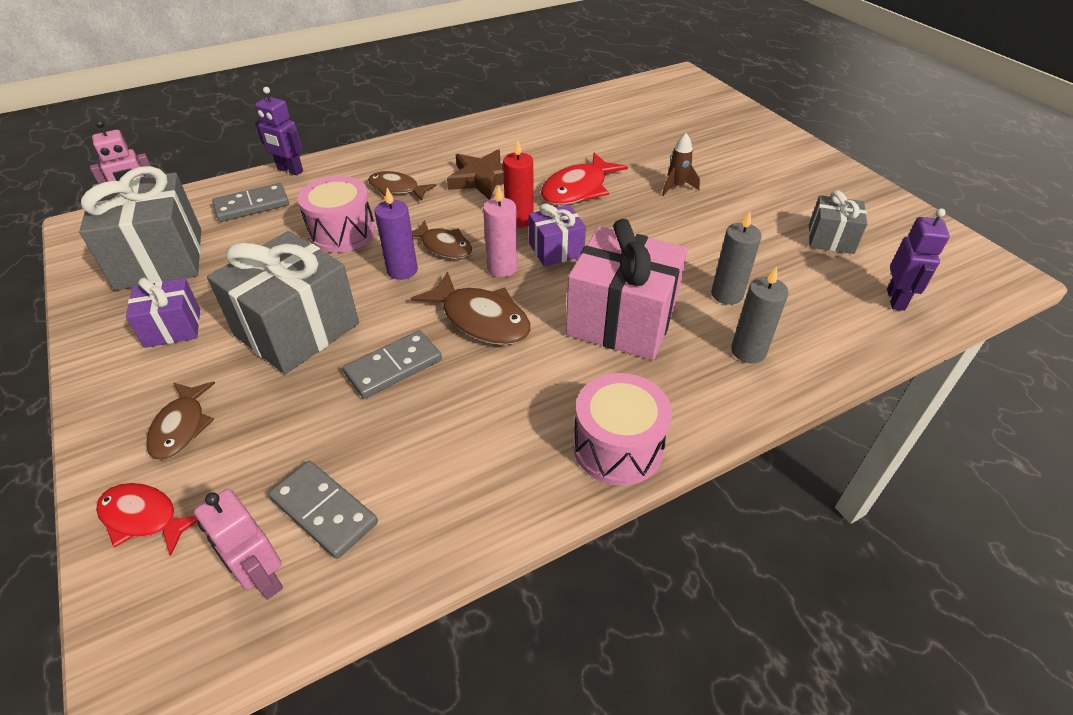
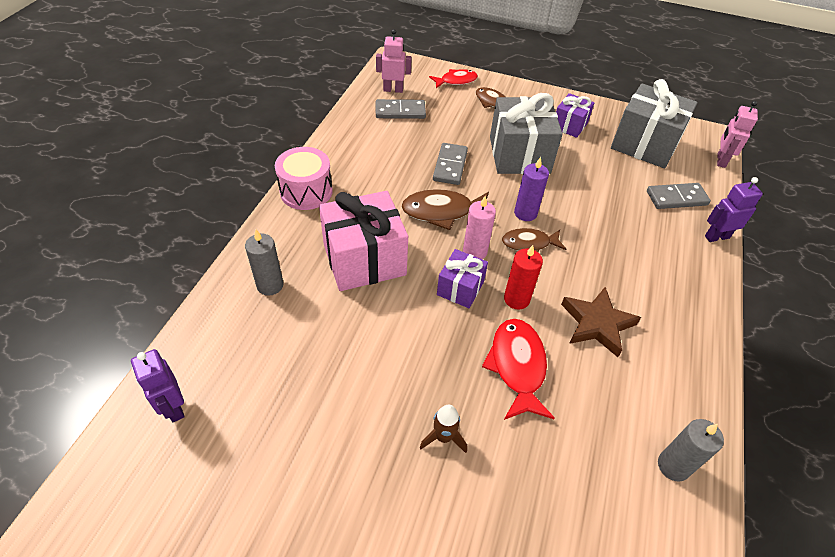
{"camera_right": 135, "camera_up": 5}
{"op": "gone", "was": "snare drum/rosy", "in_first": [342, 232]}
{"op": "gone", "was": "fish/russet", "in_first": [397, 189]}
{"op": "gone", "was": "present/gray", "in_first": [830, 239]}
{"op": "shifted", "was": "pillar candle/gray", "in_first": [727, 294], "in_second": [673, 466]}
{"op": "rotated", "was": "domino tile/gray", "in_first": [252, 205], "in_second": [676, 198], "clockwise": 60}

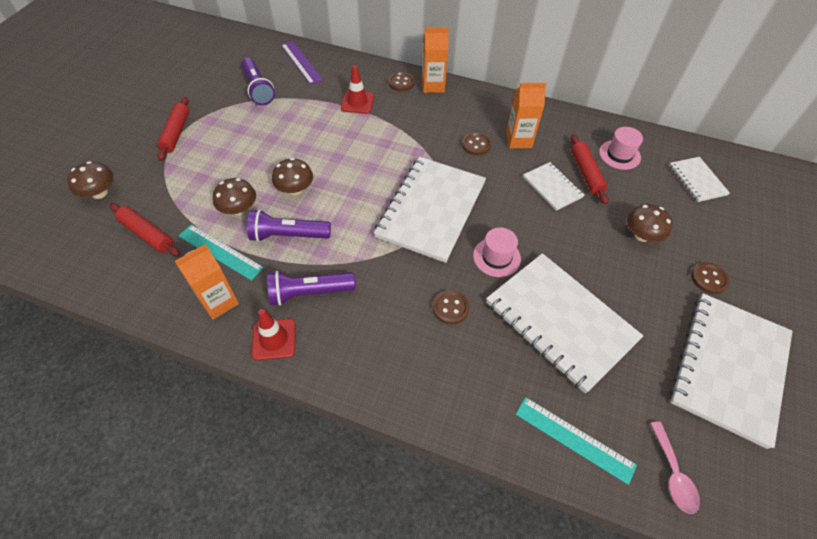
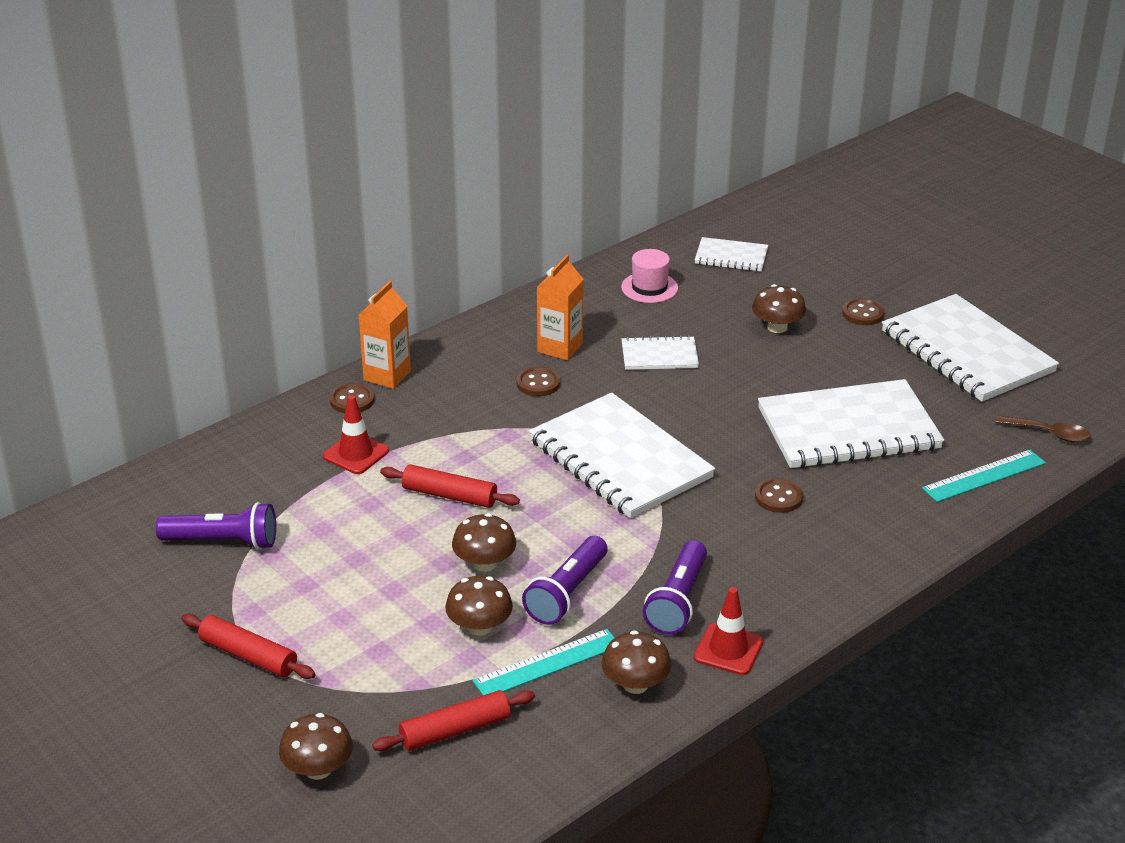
{"camera_right": -60, "camera_up": -20}
{"op": "gone", "was": "straightedge/violet", "in_first": [301, 62]}
{"op": "gone", "was": "tall hat/rosy", "in_first": [496, 257]}
{"op": "shifted", "was": "rolling pin/red", "in_first": [586, 173], "in_second": [449, 495]}
{"op": "swapped", "was": "juice carton/orange", "now": "mushroom/russet", "in_first": [219, 302], "in_second": [635, 684]}
{"op": "repainted", "was": "teaspoon/rosy", "now": "teaspoon/russet", "in_first": [673, 474], "in_second": [1049, 434]}

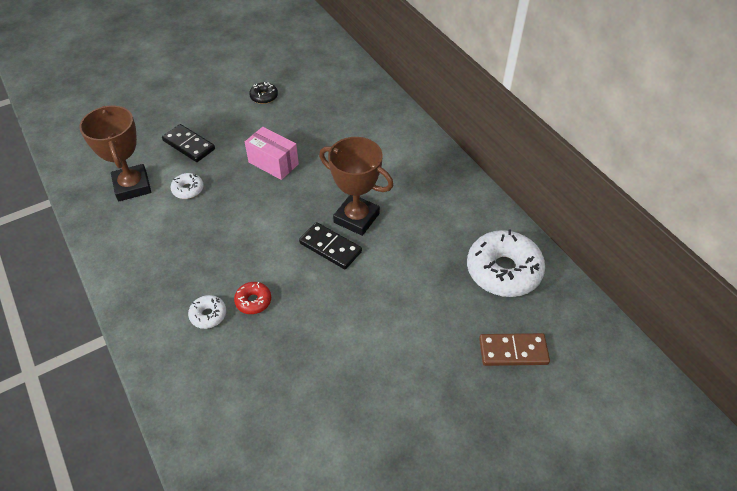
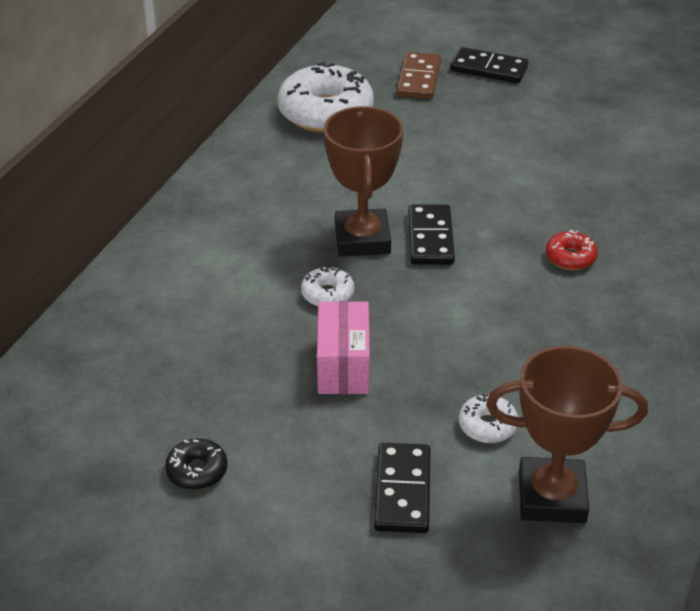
{"camera_right": -125, "camera_up": -10}
{"op": "new", "now": "domino tile/ebony", "in_second": [488, 69]}
{"op": "shifted", "was": "donut/pure white", "in_first": [208, 315], "in_second": [327, 294]}
{"op": "rotated", "was": "trophy/russet", "in_first": [132, 186], "in_second": [551, 497], "clockwise": 60}
{"op": "rotated", "was": "domino tile/russet", "in_first": [513, 351], "in_second": [418, 79], "clockwise": 45}

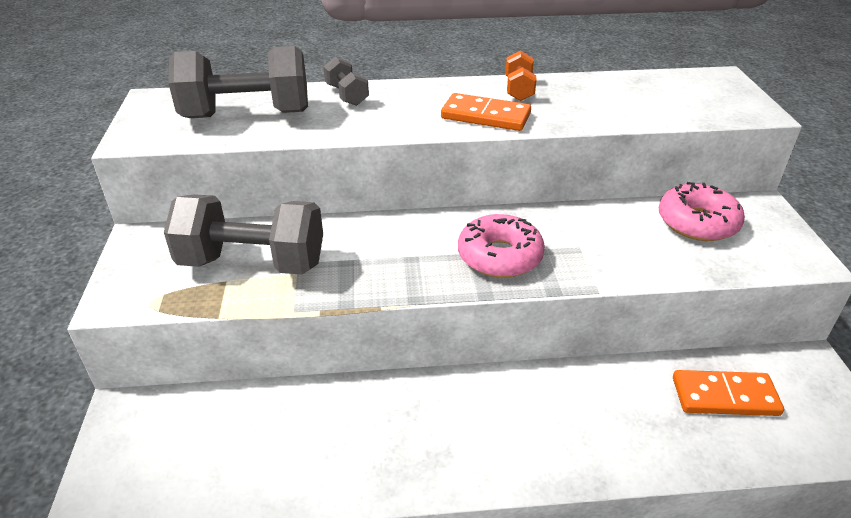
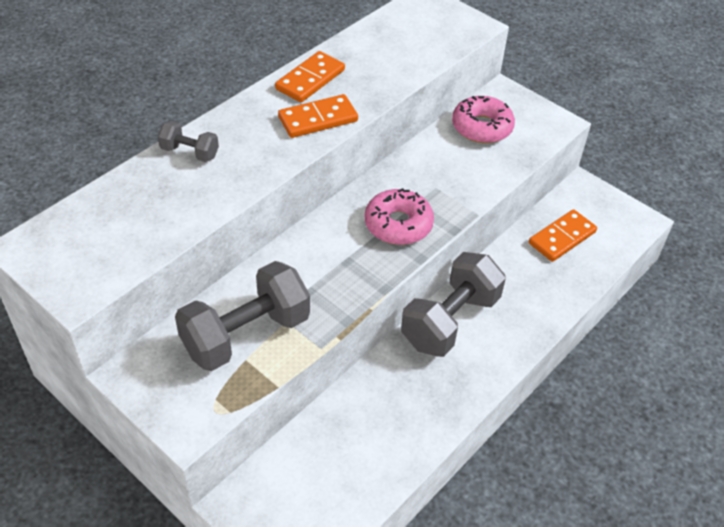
{"camera_right": -45, "camera_up": 10}
{"op": "shifted", "was": "hand weight/gray", "in_first": [247, 114], "in_second": [450, 321]}
{"op": "swapped", "was": "hand weight/orange", "now": "domino tile/orange", "in_first": [519, 89], "in_second": [310, 79]}

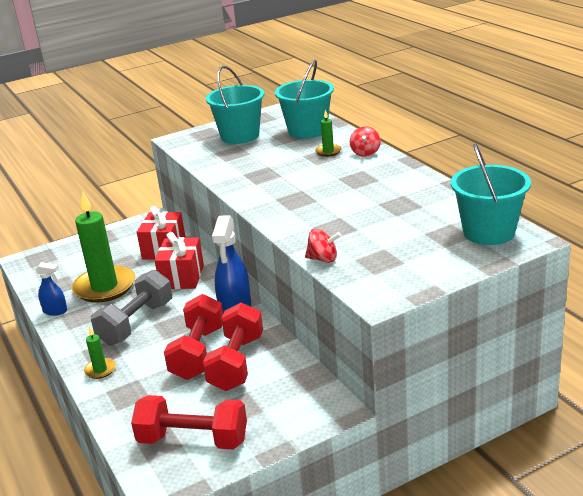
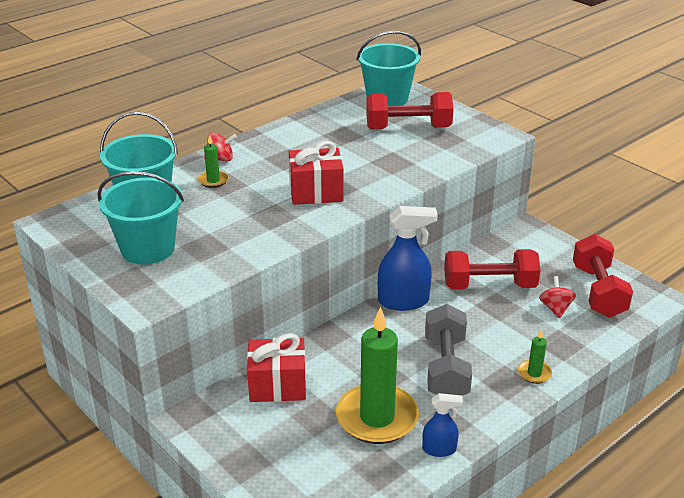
{"camera_right": -105, "camera_up": 5}
{"op": "shifted", "was": "present/red", "in_first": [182, 277], "in_second": [316, 192]}
{"op": "shifted", "was": "hand weight/red", "in_first": [198, 353], "in_second": [408, 128]}
{"op": "shifted", "was": "spinning top/red", "in_first": [323, 259], "in_second": [555, 308]}
{"op": "rotated", "was": "spray bottle/blue", "in_first": [55, 311], "in_second": [439, 449], "clockwise": 90}
{"op": "rotated", "was": "hand weight/gray", "in_first": [136, 323], "in_second": [446, 368], "clockwise": 75}

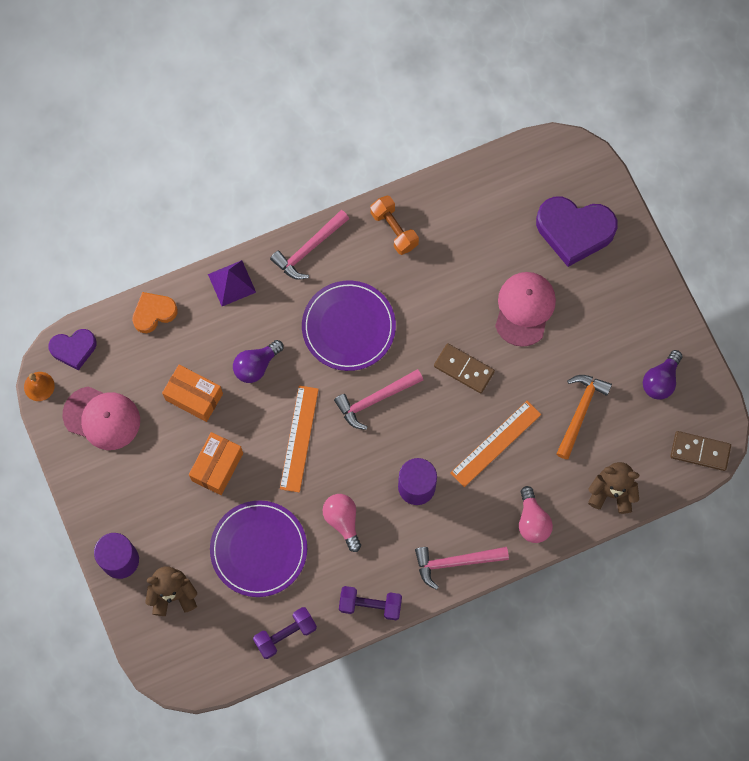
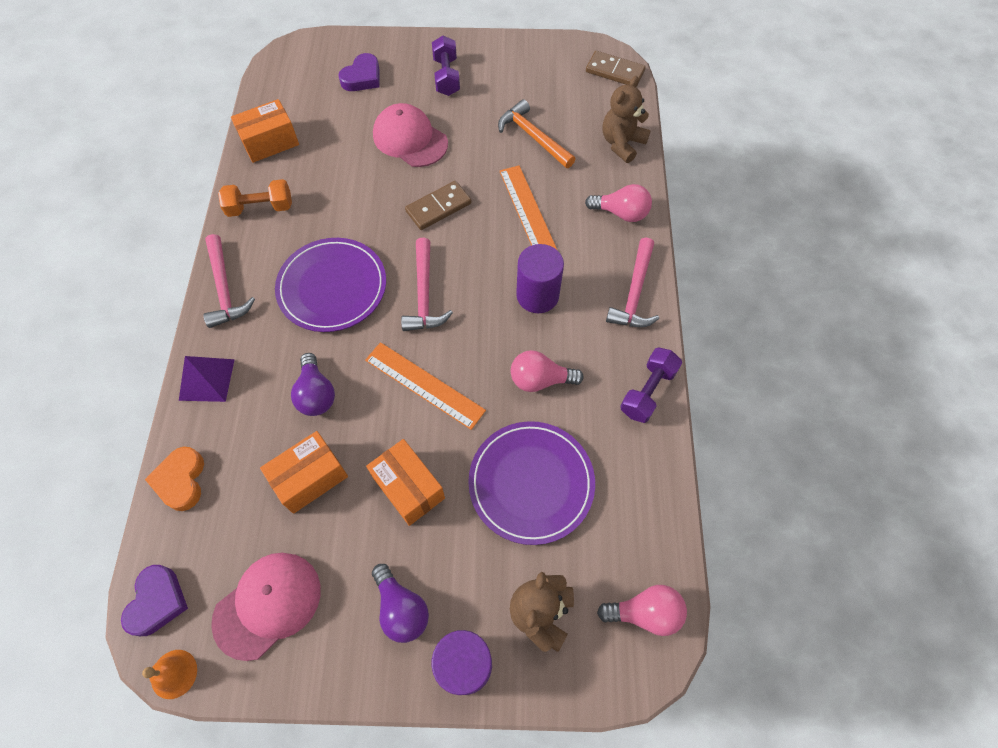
{"camera_right": -65, "camera_up": -10}
{"op": "new", "now": "box/orange", "in_second": [270, 142]}
{"op": "new", "now": "light bulb/rosy", "in_second": [645, 612]}
{"op": "shifted", "was": "hand weight/violet", "in_first": [285, 634], "in_second": [446, 76]}
{"op": "shifted", "was": "light bulb/violet", "in_first": [660, 380], "in_second": [401, 608]}
{"op": "rotated", "was": "domino tile/russet", "in_first": [700, 451], "in_second": [615, 71], "clockwise": 75}
{"op": "scaled", "was": "love heart/violet", "in_first": [574, 231], "in_second": [362, 77], "ratio": 0.58}

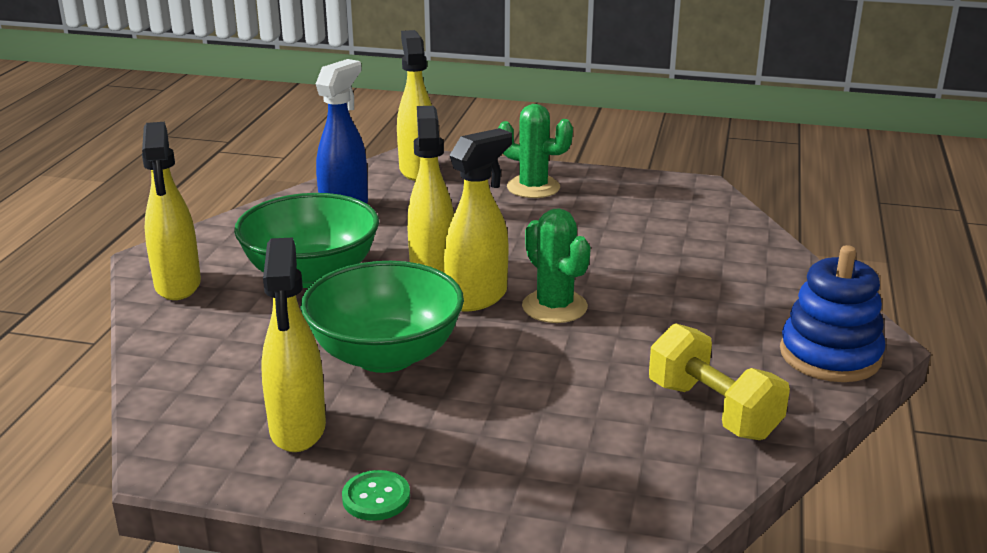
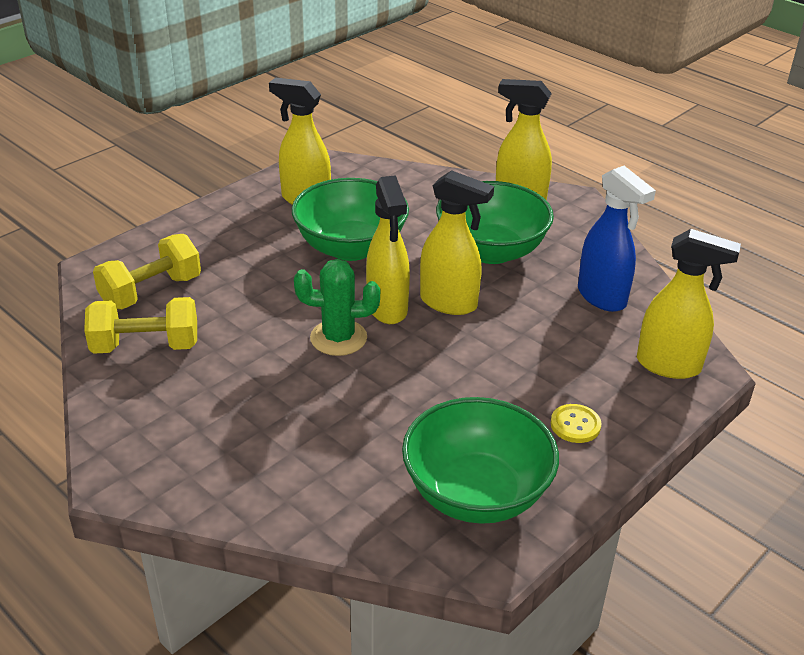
{"camera_right": 120, "camera_up": 10}
{"op": "gone", "was": "button/leaf-green", "in_first": [376, 497]}
{"op": "gone", "was": "ring stacker/blue", "in_first": [830, 355]}
{"op": "new", "now": "hand weight/golden", "in_second": [151, 292]}
{"op": "new", "now": "serving bowl/leaf-green", "in_second": [476, 493]}
{"op": "swapped", "was": "saguaro cactus/leaf-green", "now": "button/golden", "in_first": [533, 187], "in_second": [575, 425]}

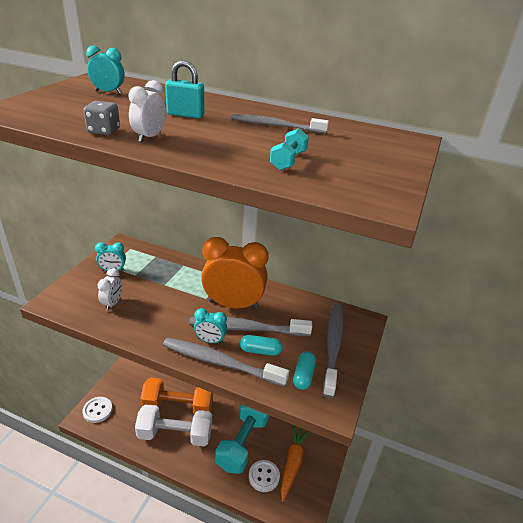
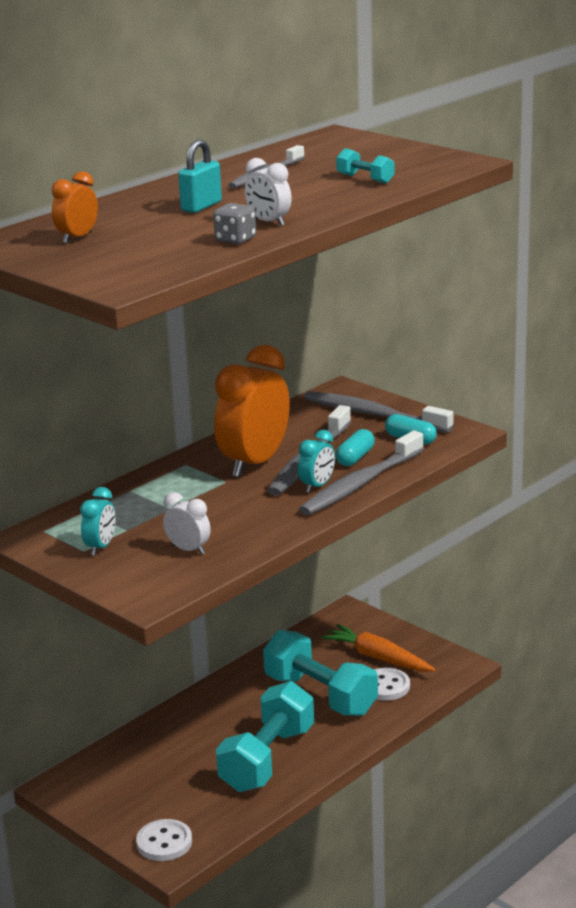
{"camera_right": -65, "camera_up": -10}
{"op": "gone", "was": "hand weight/orange", "in_first": [178, 406]}
{"op": "repainted", "was": "alarm clock/aqua", "now": "alarm clock/orange", "in_first": [108, 92], "in_second": [77, 238]}
{"op": "repainted", "was": "hand weight/pure white", "now": "hand weight/aqua", "in_first": [175, 434], "in_second": [267, 759]}

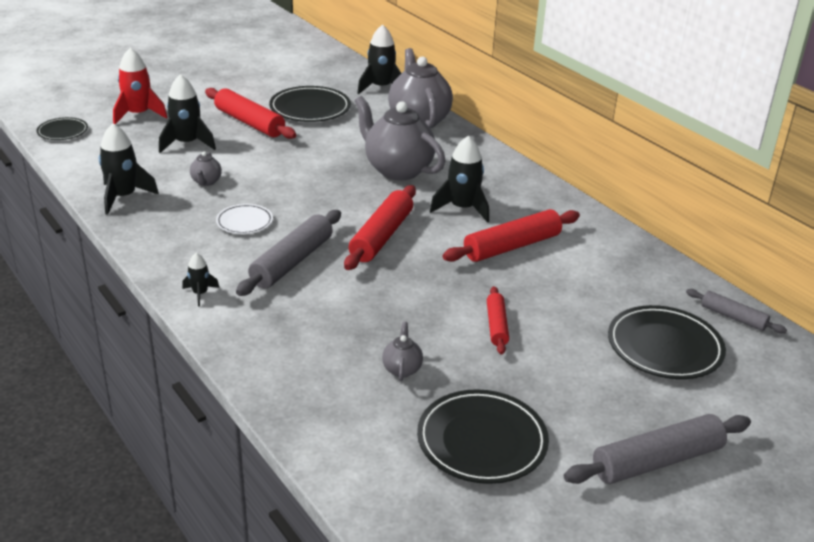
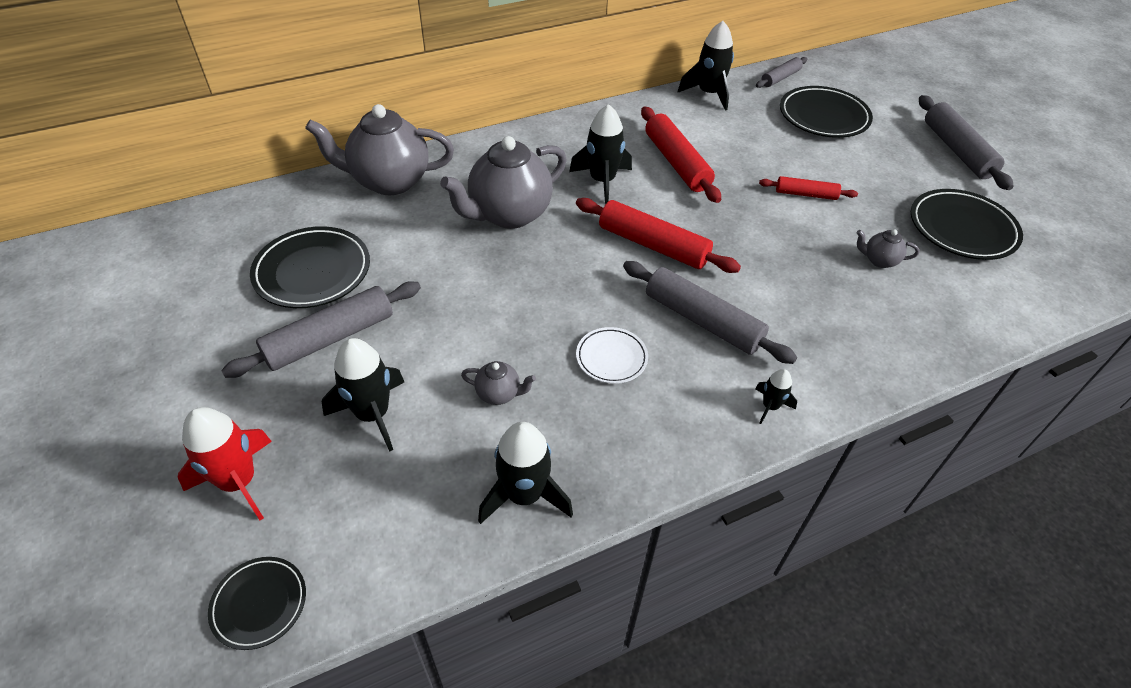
{"camera_right": -80, "camera_up": 15}
{"op": "shifted", "was": "spaceship/ebony", "in_first": [381, 87], "in_second": [708, 94]}
{"op": "repainted", "was": "rolling pin/red", "now": "rolling pin/gray", "in_first": [249, 122], "in_second": [330, 338]}

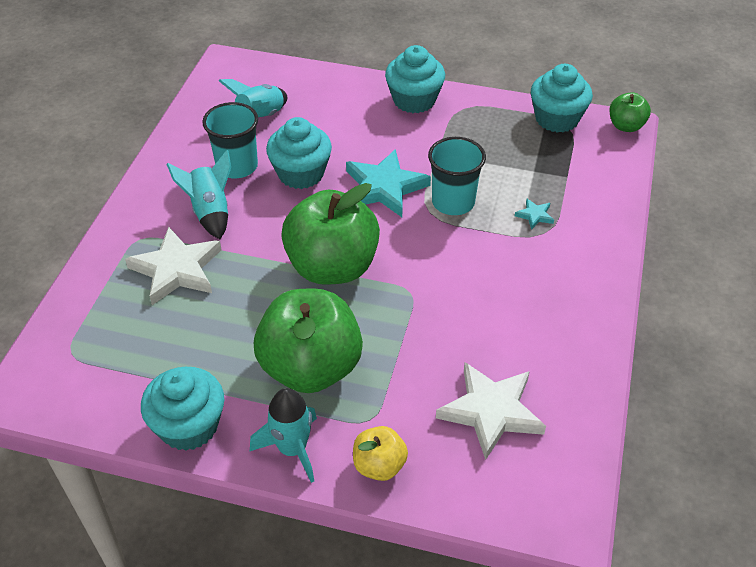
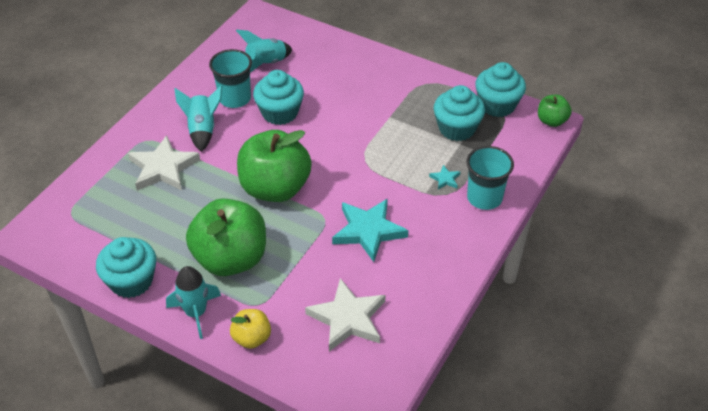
{"camera_right": 15, "camera_up": 0}
{"op": "shifted", "was": "star/aqua", "in_first": [384, 187], "in_second": [368, 231]}
{"op": "shifted", "was": "fairy cake/aqua", "in_first": [414, 100], "in_second": [457, 128]}
{"op": "shifted", "was": "tumbler/aqua", "in_first": [453, 202], "in_second": [484, 198]}

